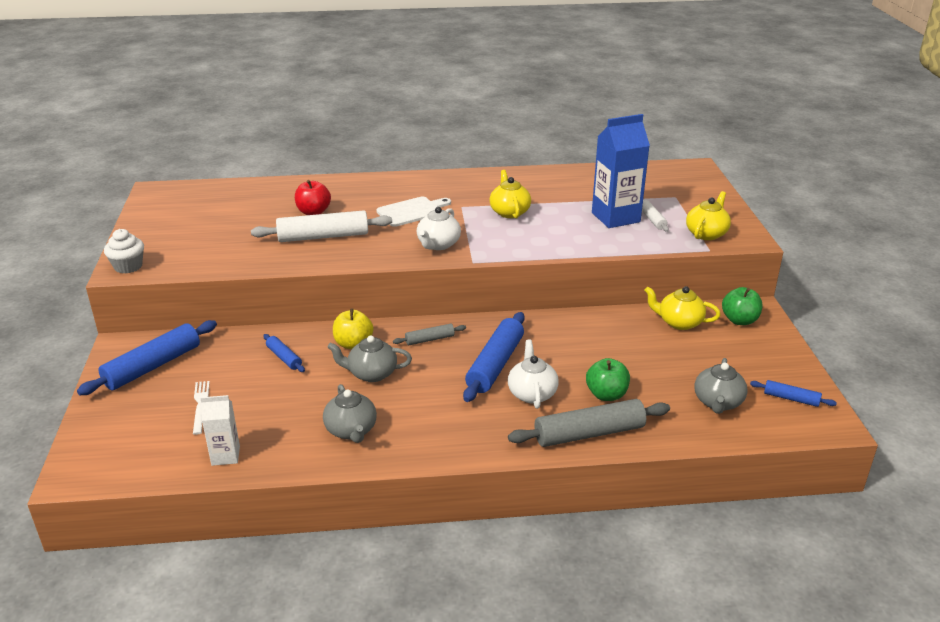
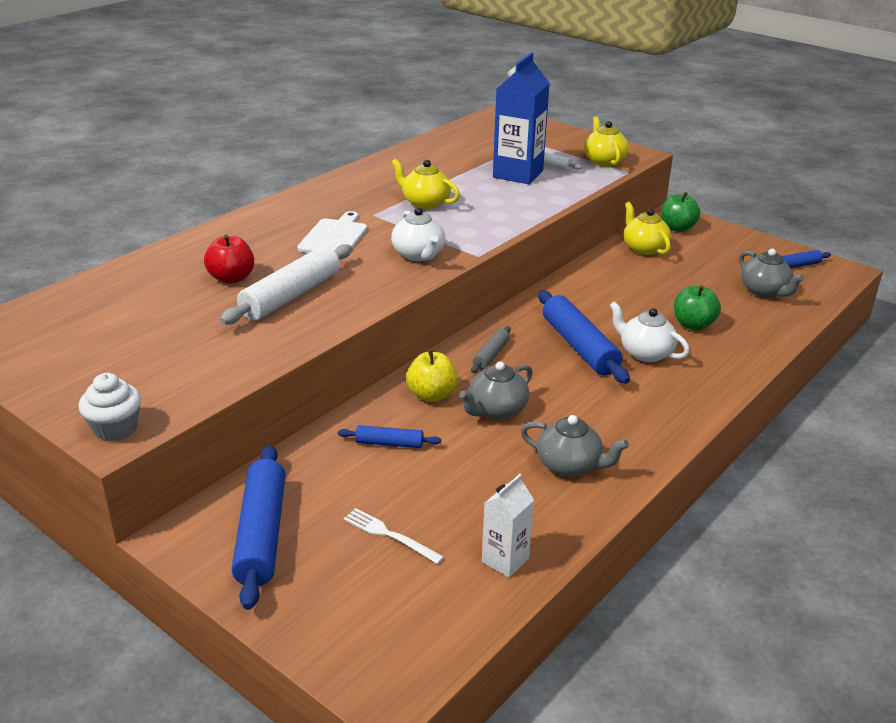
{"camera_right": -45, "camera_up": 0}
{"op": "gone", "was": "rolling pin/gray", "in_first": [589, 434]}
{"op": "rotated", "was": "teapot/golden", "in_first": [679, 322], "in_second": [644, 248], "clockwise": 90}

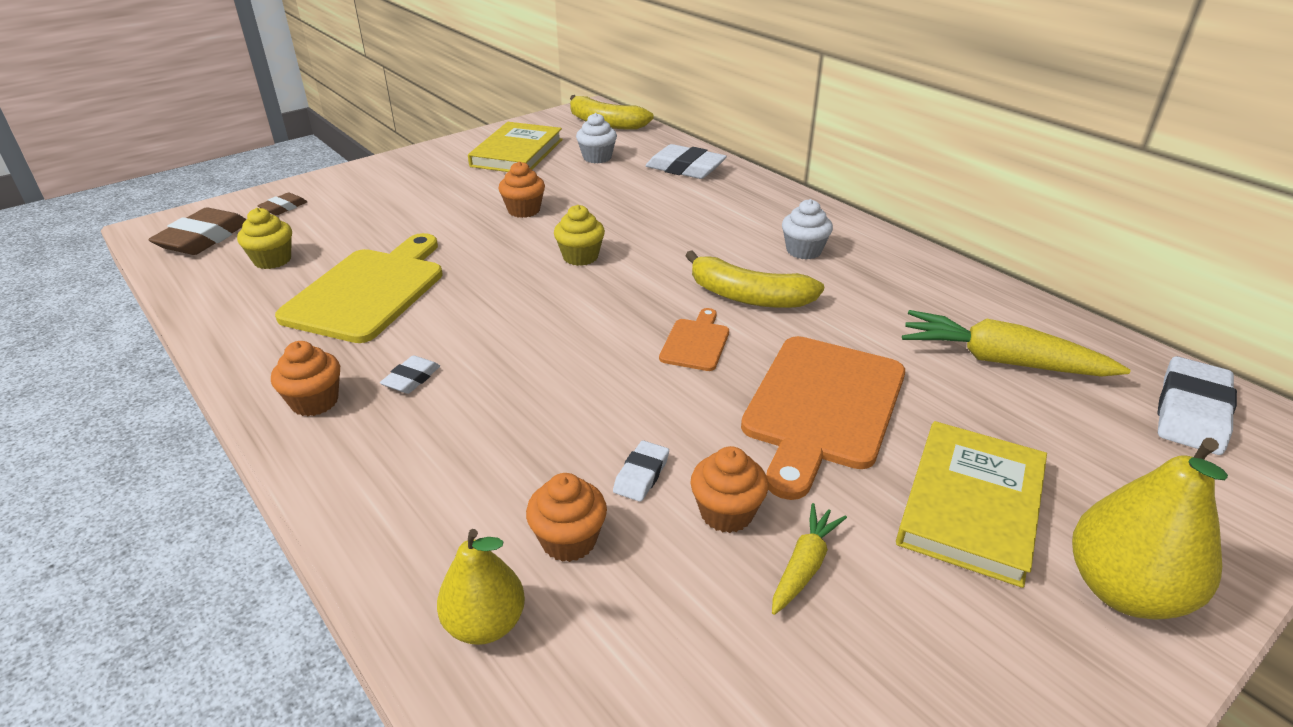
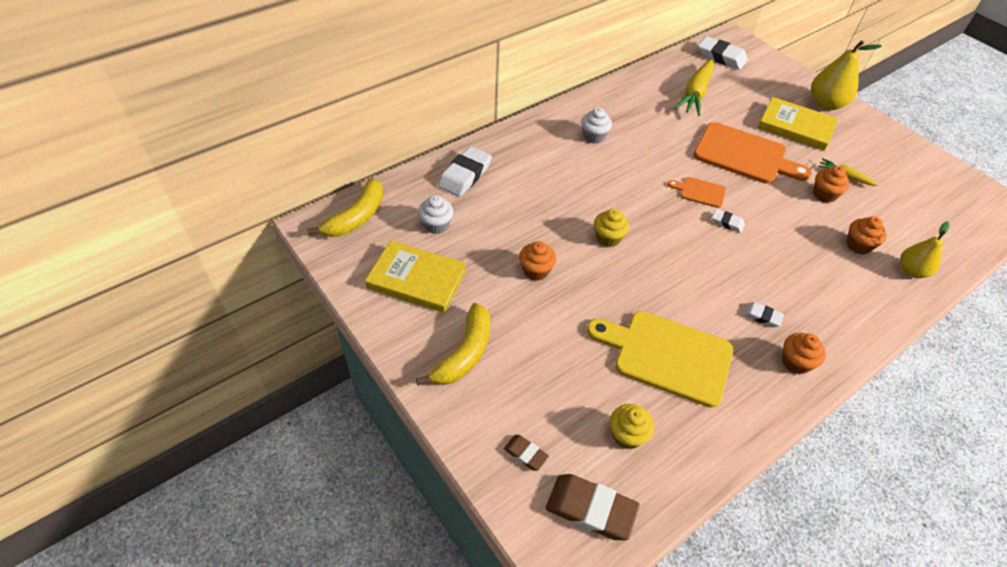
{"camera_right": -90, "camera_up": 15}
{"op": "shifted", "was": "pencil eraser/pure white", "in_first": [641, 475], "in_second": [727, 223]}
{"op": "shifted", "was": "banana fruit/golden", "in_first": [748, 296], "in_second": [464, 353]}

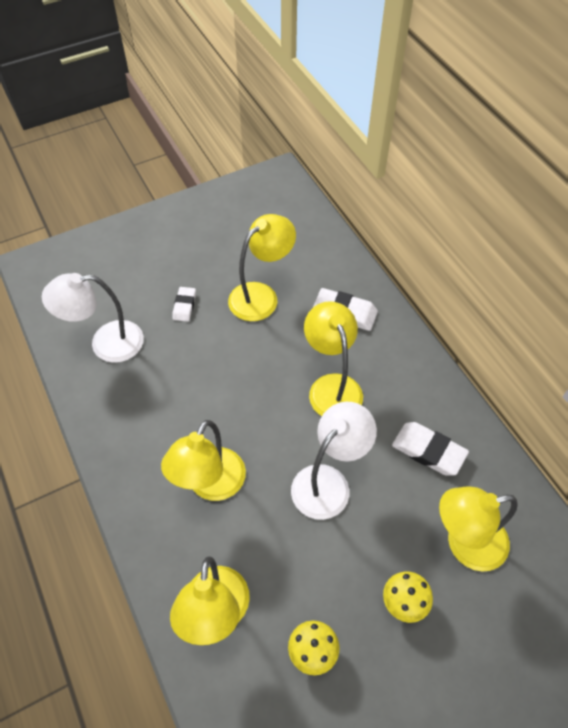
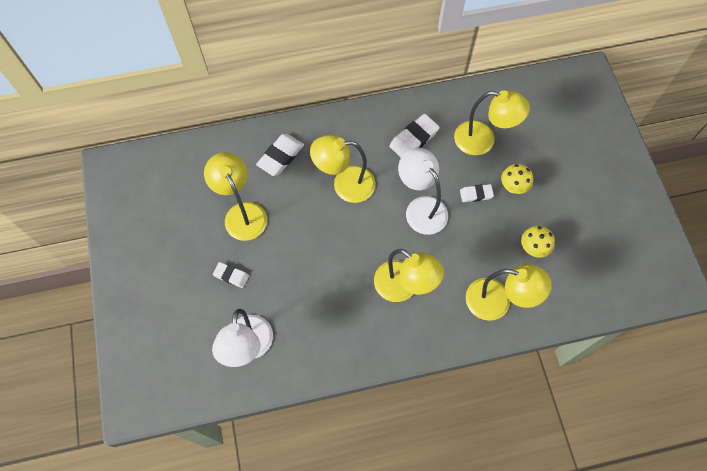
{"camera_right": -75, "camera_up": 10}
{"op": "new", "now": "pencil eraser/pure white", "in_second": [476, 194]}
{"op": "rotated", "was": "desk lamp/golden", "in_first": [464, 544], "in_second": [483, 140], "clockwise": -75}

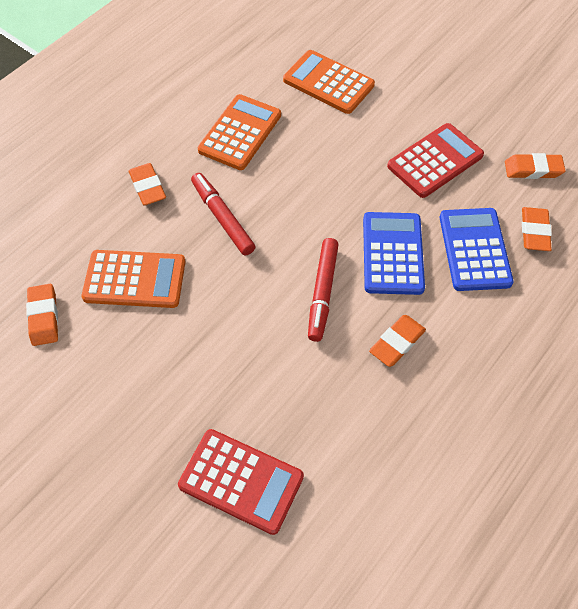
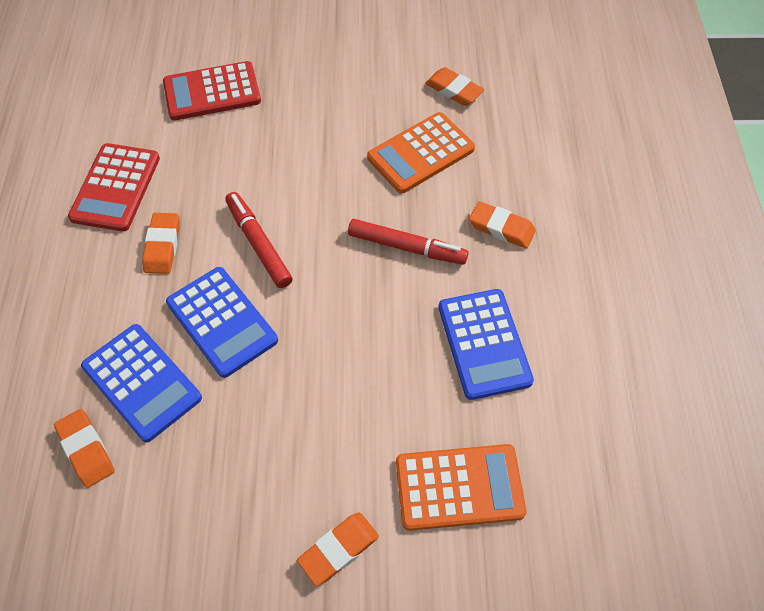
{"camera_right": 140, "camera_up": 0}
{"op": "shifted", "was": "adding machine/red", "in_first": [435, 161], "in_second": [116, 188]}
{"op": "shifted", "was": "pencil eraser/orange", "in_first": [533, 169], "in_second": [338, 549]}
{"op": "repainted", "was": "adding machine/orange", "now": "adding machine/blue", "in_first": [240, 133], "in_second": [484, 344]}

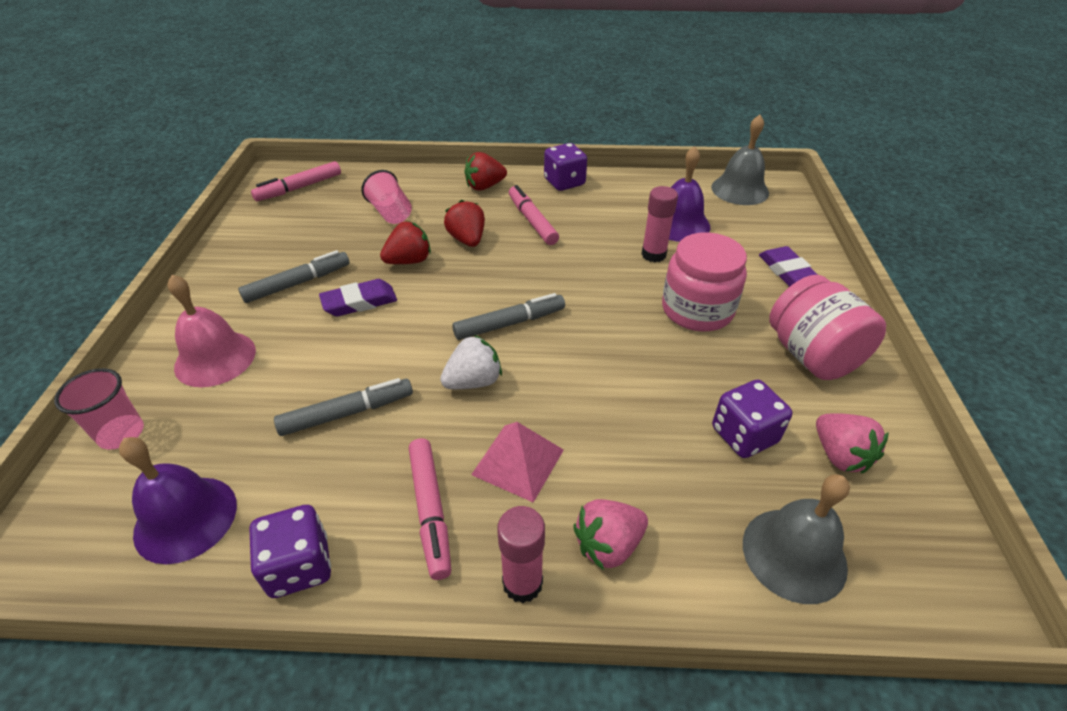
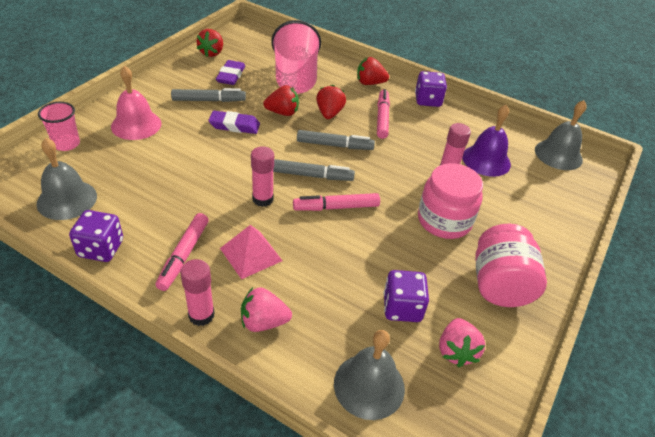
{"camera_right": 25, "camera_up": 0}
{"op": "new", "now": "berry/red", "in_second": [212, 53]}
{"op": "shifted", "was": "felt pen/rosy", "in_first": [299, 188], "in_second": [336, 207]}
{"op": "shifted", "was": "felt pen/gray", "in_first": [347, 413], "in_second": [334, 145]}
{"op": "shifted", "was": "pencil eraser/violet", "in_first": [787, 271], "in_second": [231, 76]}
{"op": "swapped", "was": "berry/pure white", "now": "glue stick/rosy", "in_first": [473, 381], "in_second": [262, 199]}
{"op": "repainted", "was": "school bell/violet", "now": "school bell/gray", "in_first": [185, 518], "in_second": [67, 199]}
{"op": "scaled", "was": "tumbler/rosy", "in_first": [390, 213], "in_second": [295, 78], "ratio": 1.81}

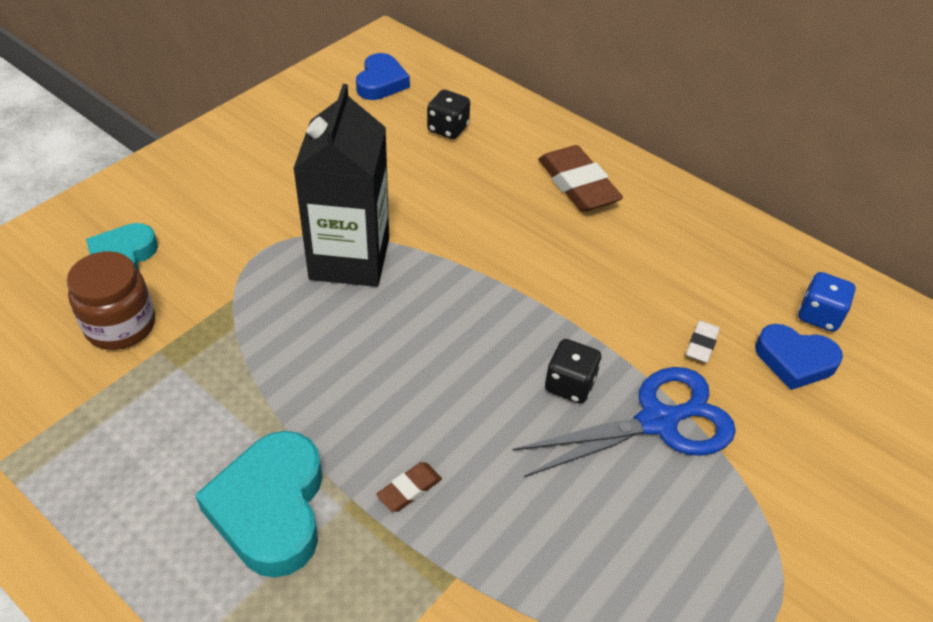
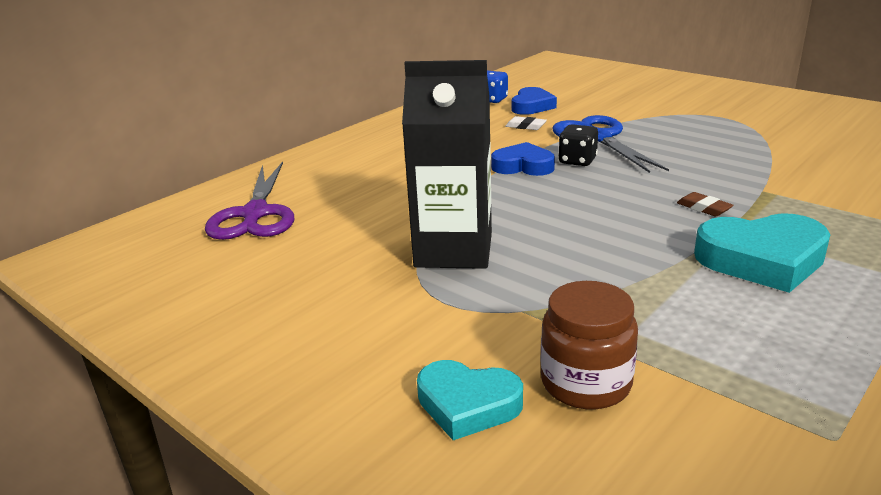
{"camera_right": -85, "camera_up": -20}
{"op": "gone", "was": "pencil eraser/russet", "in_first": [578, 185]}
{"op": "shifted", "was": "love heart/blue", "in_first": [381, 82], "in_second": [523, 166]}
{"op": "swapped", "was": "dice/ebony", "now": "pair of scissors/violet", "in_first": [448, 128], "in_second": [255, 214]}

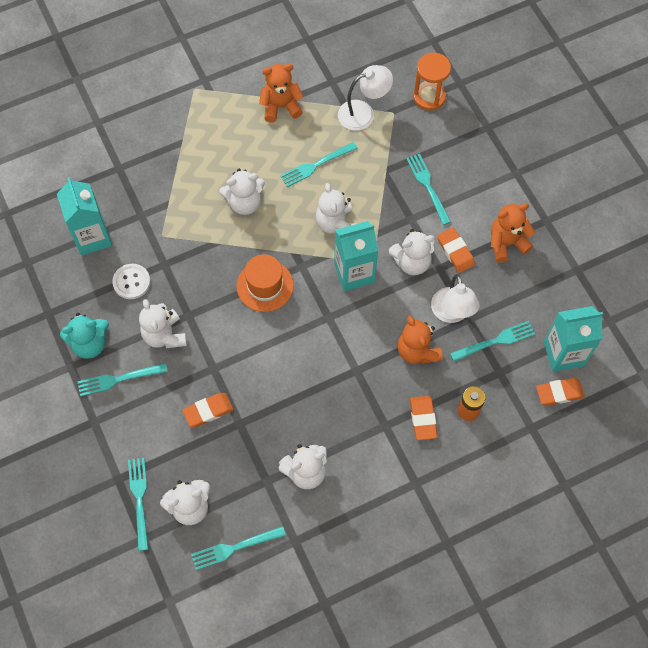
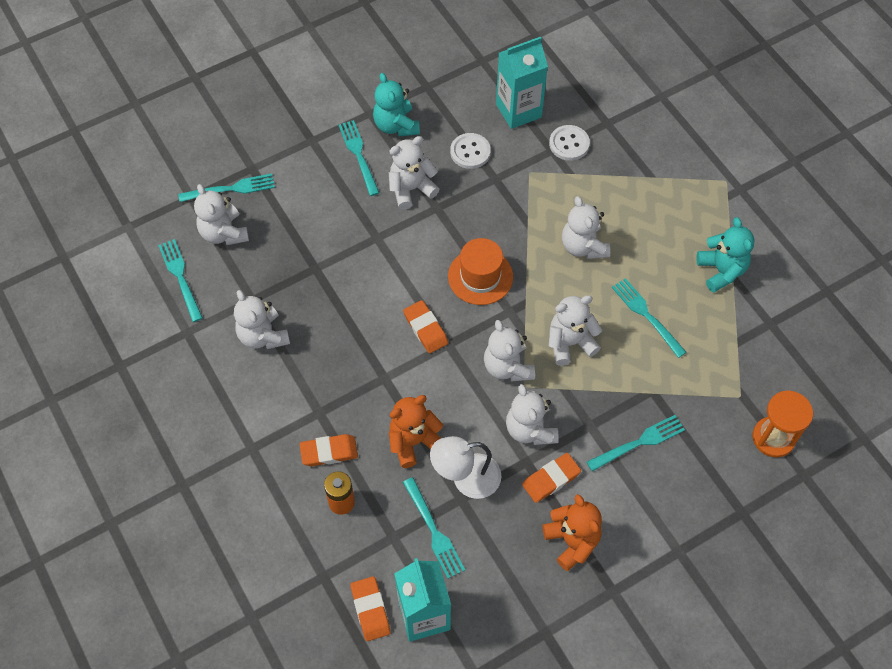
{"camera_right": 85, "camera_up": -5}
{"op": "gone", "was": "desk lamp/pure white", "in_first": [363, 113]}
{"op": "new", "now": "button/pure white", "in_second": [569, 144]}
{"op": "shifted", "was": "pencil eraser/orange", "in_first": [208, 411], "in_second": [425, 329]}
{"op": "swapped", "was": "juice carton/aqua", "now": "teddy bear/pure white", "in_first": [354, 273], "in_second": [507, 367]}
{"op": "repainted", "was": "teddy bear/orange", "now": "teddy bear/aqua", "in_first": [281, 106], "in_second": [721, 271]}

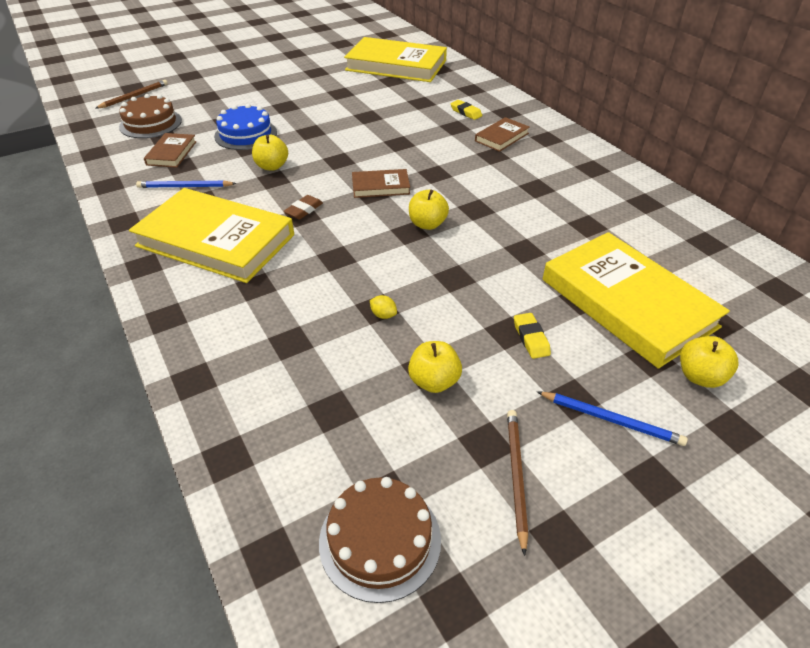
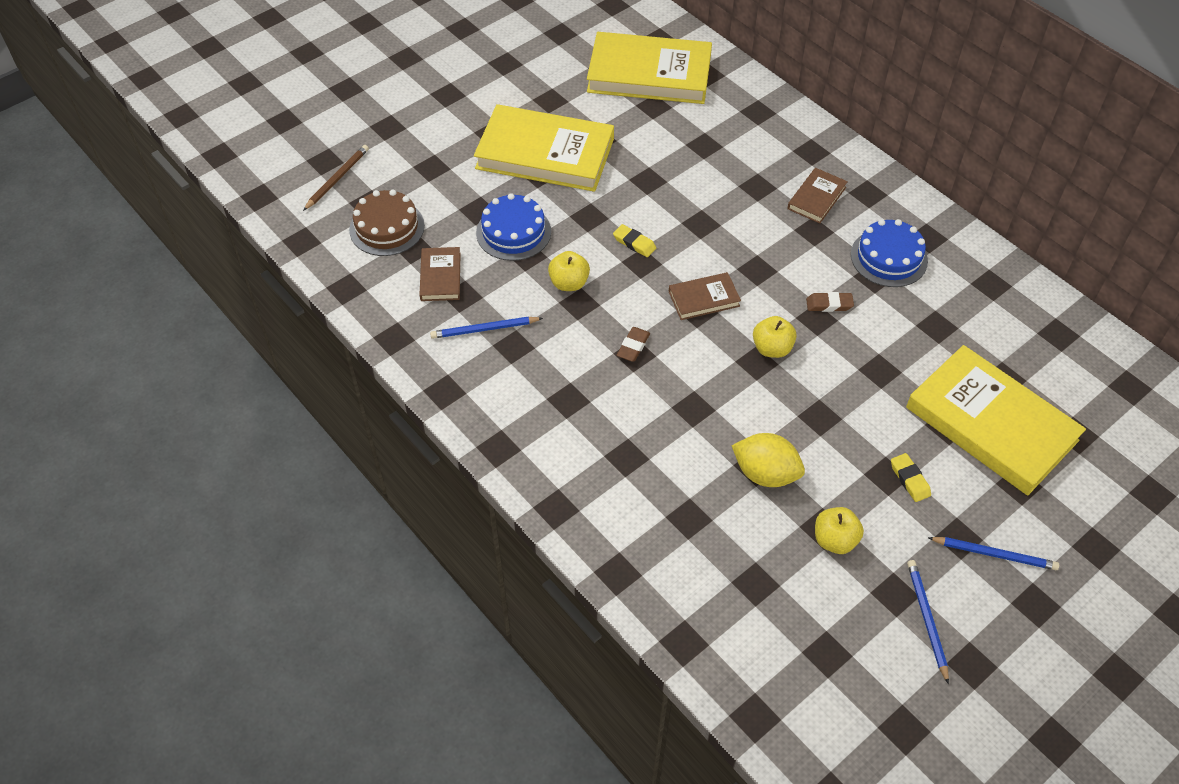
{"camera_right": -10, "camera_up": 10}
{"op": "gone", "was": "cake/russet", "in_first": [380, 540]}
{"op": "gone", "was": "apple/golden", "in_first": [700, 376]}
{"op": "new", "now": "pencil eraser/russet", "in_second": [829, 304]}
{"op": "new", "now": "cake/blue", "in_second": [889, 258]}
{"op": "shifted", "was": "book/golden", "in_first": [216, 240], "in_second": [545, 153]}
{"op": "shifted", "was": "pencil eraser/golden", "in_first": [466, 112], "in_second": [634, 243]}
{"op": "repainted", "was": "wooden pencil/russet", "now": "wooden pencil/blue", "in_first": [516, 476], "in_second": [926, 619]}
{"op": "scaled", "was": "toy lemon/golden", "in_first": [383, 315], "in_second": [765, 473], "ratio": 2.36}

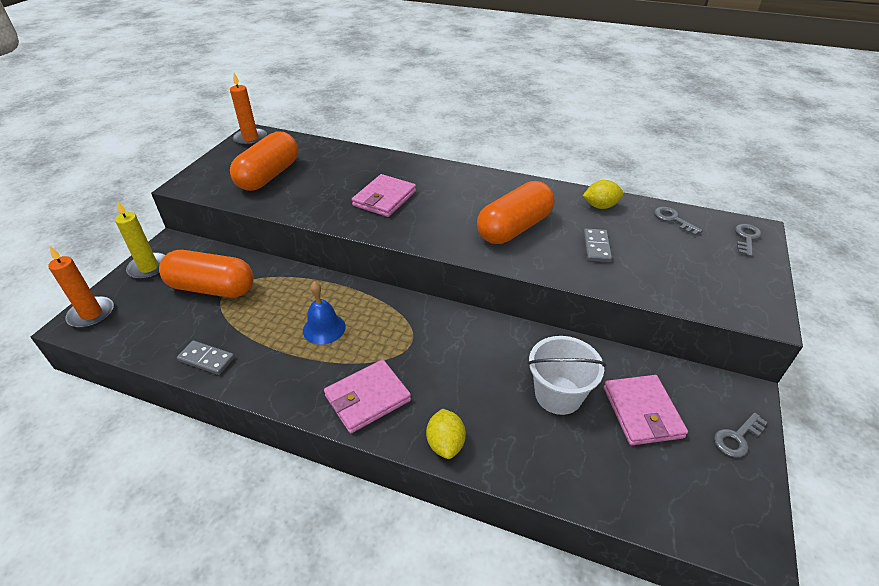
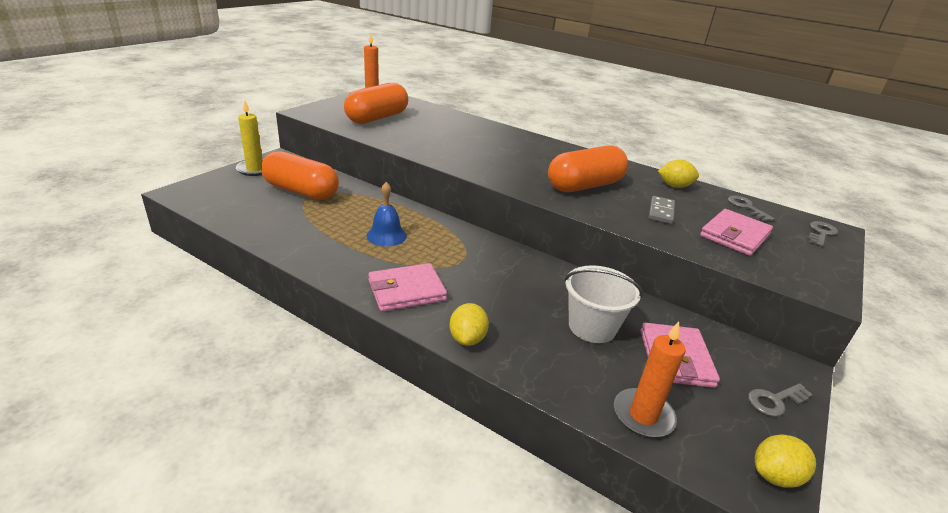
{"camera_right": 10, "camera_up": -10}
{"op": "gone", "was": "domino tile/gray", "in_first": [206, 359]}
{"op": "new", "now": "toy lemon/golden", "in_second": [775, 475]}
{"op": "shifted", "was": "pillar candle/orange", "in_first": [91, 314], "in_second": [643, 415]}
{"op": "shifted", "was": "wallet/rosy", "in_first": [384, 198], "in_second": [734, 235]}

